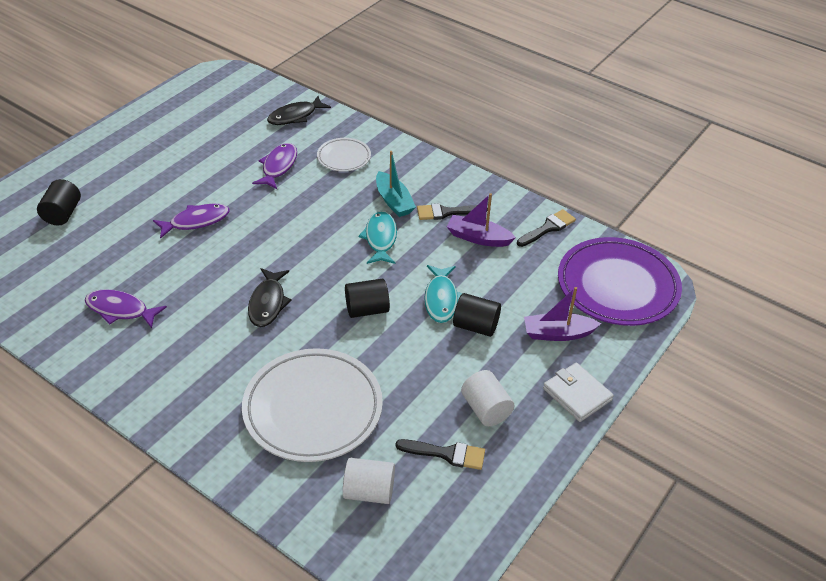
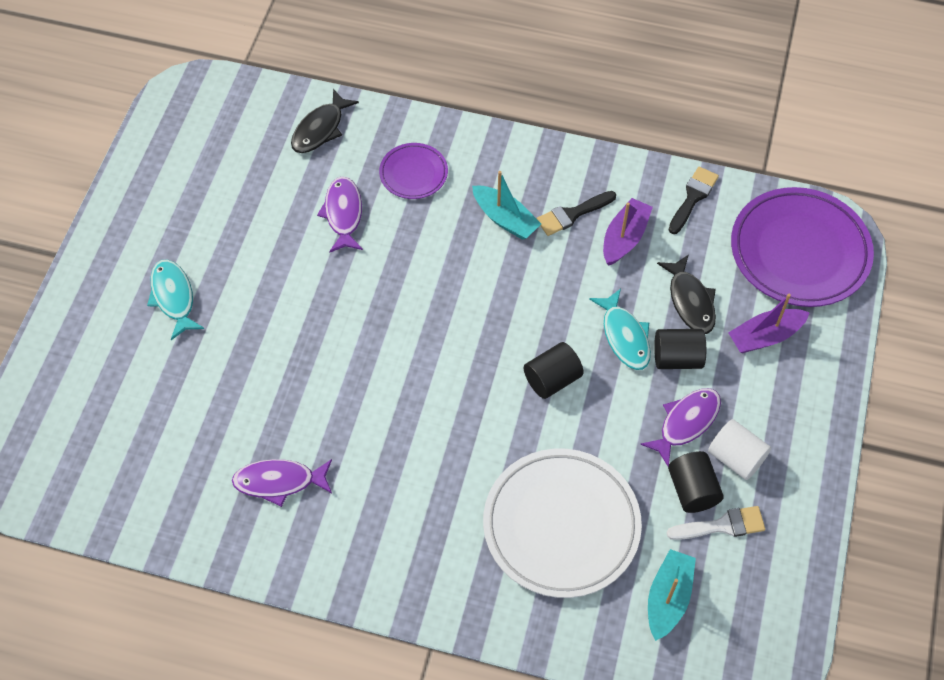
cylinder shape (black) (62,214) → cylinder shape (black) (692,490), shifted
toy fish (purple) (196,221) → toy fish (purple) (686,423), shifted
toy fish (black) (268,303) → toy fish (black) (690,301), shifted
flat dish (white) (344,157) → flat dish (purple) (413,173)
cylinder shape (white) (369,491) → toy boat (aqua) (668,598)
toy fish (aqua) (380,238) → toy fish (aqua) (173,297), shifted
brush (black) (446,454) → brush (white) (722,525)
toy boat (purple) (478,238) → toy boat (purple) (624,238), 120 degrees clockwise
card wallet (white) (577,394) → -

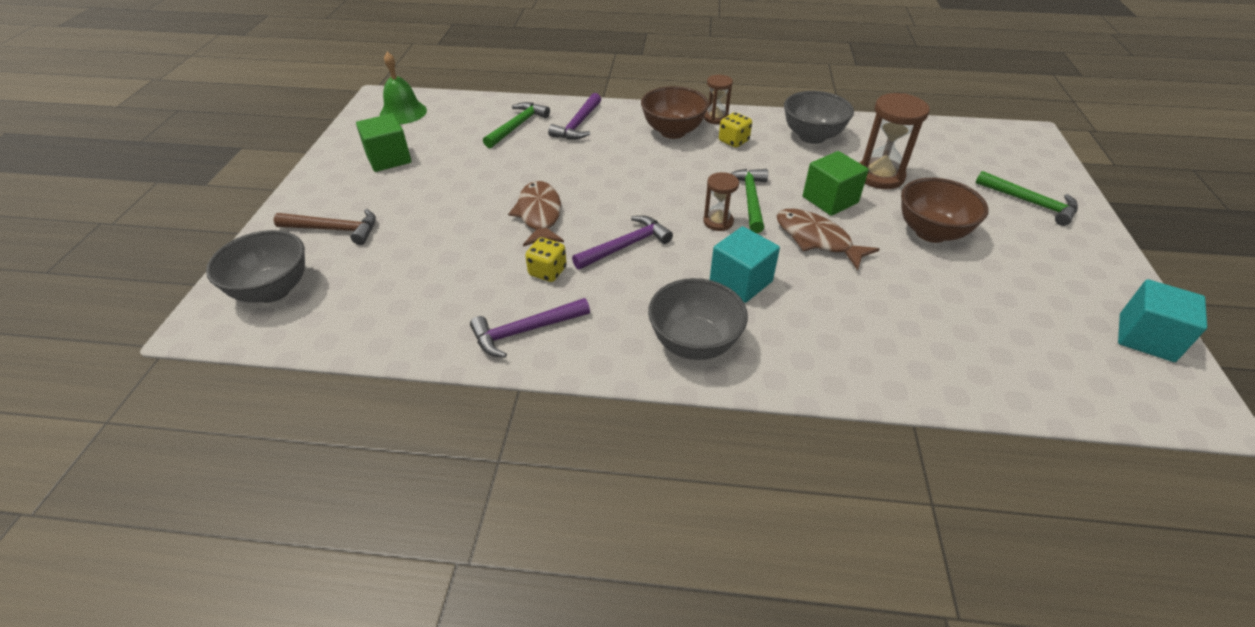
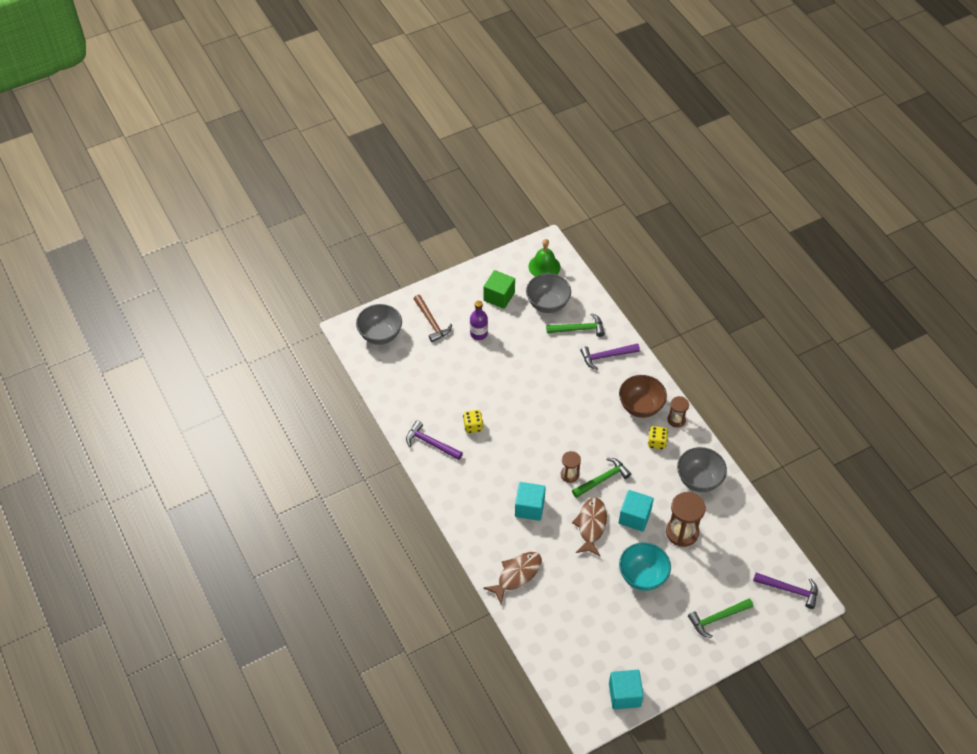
toy fish (dark brown) (539,214) → toy fish (dark brown) (517,575), shifted
carpenter's hammer (purple) (626,246) → carpenter's hammer (purple) (789,590), shifted
serving bowl (grey) (694,343) → serving bowl (grey) (547,304), shifted
block (leaf-green) (830,200) → block (aqua) (634,517)
serving bowl (dark brown) (931,232) → serving bowl (aqua) (642,576)
carpenter's hammer (leaf-green) (1030,203) → carpenter's hammer (leaf-green) (717,618), 60 degrees clockwise
- → bottle (purple) (478,333)

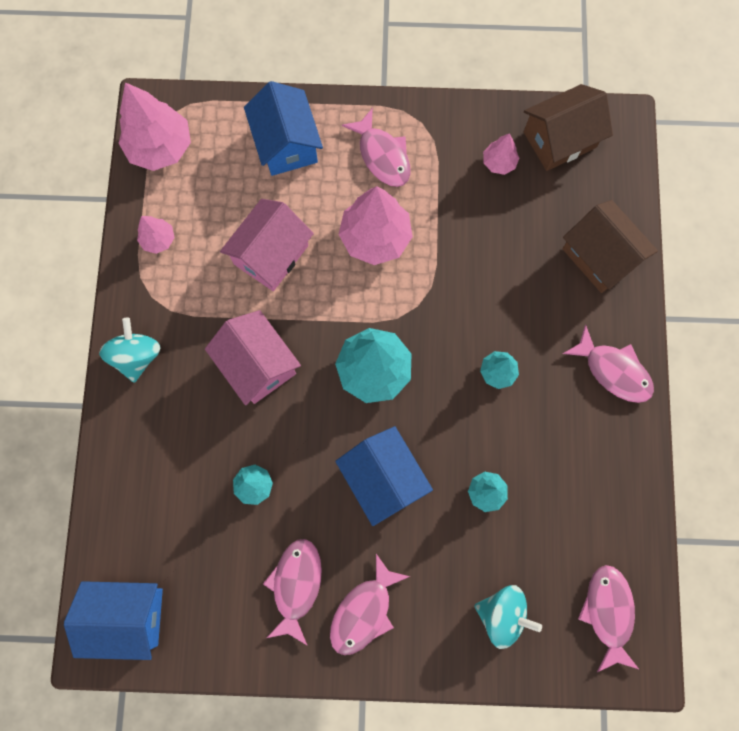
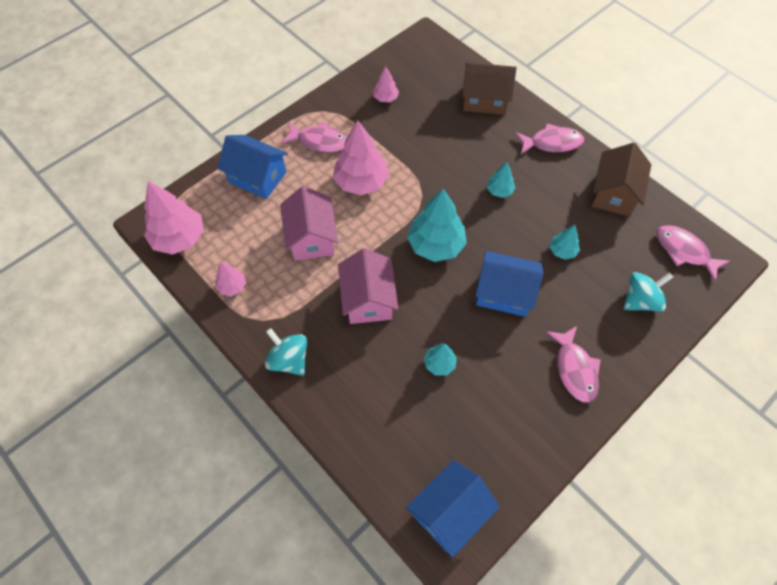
toy house (rosy) (258,364) → toy house (rosy) (368,299), 75 degrees clockwise
toy fish (rosy) (296,585) → -
toy house (dark brown) (559,140) → toy house (dark brown) (613,194), shifted

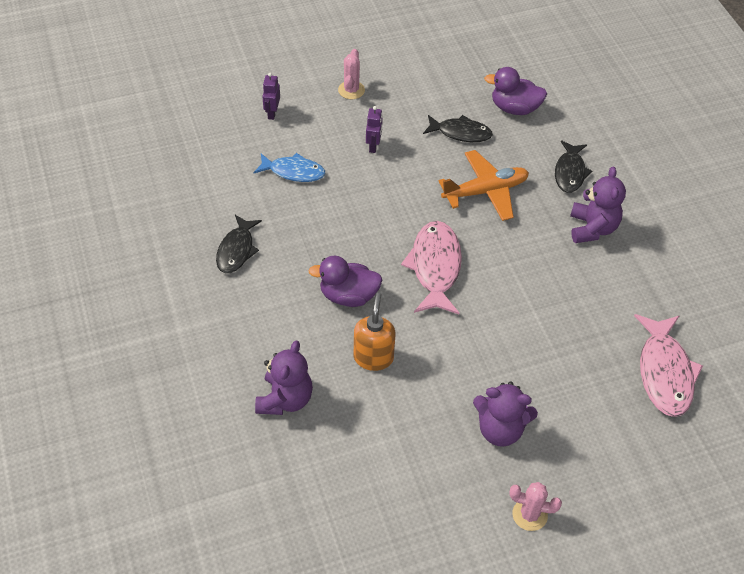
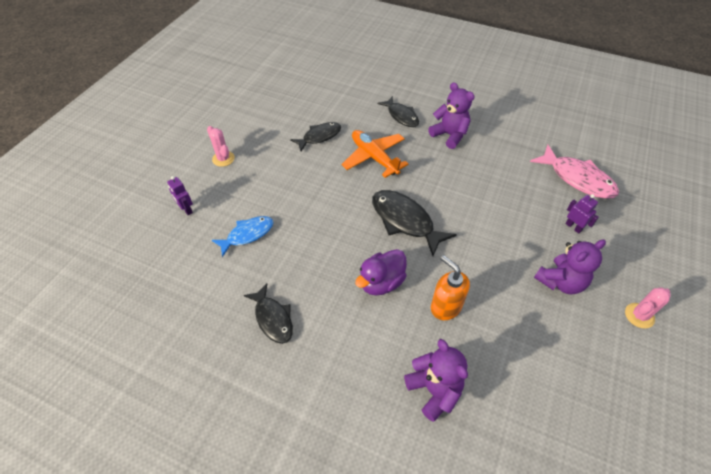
robot figure (purple) (373,146) → robot figure (purple) (573,227), shifted
toy fish (rosy) (435,267) → toy fish (black) (405,221)
plane (orange) (485,191) → plane (orange) (374,158), 60 degrees counterclockwise
duck (purple) (514,108) → -

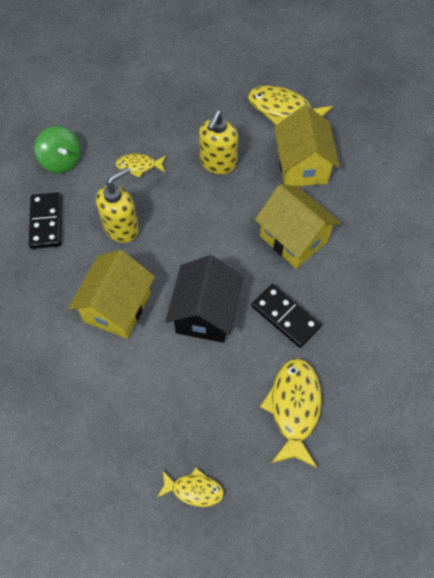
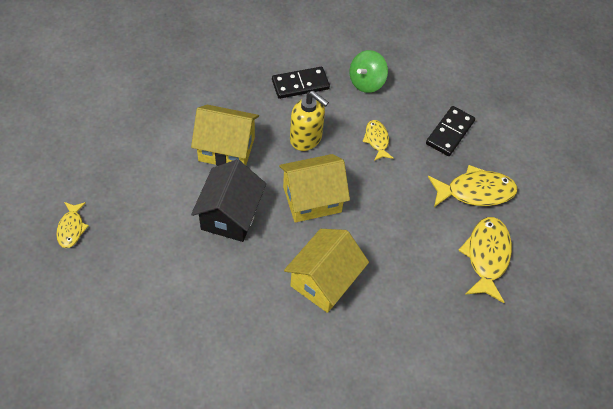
toy house (black) (205,313) → toy house (black) (230,215), 75 degrees counterclockwise
soap pump (yellow) (218,163) → -
domino (black) (285,316) → domino (black) (450,132), shifted
toy fish (yellow) (294,407) → toy fish (yellow) (475,191), shifted
toy house (yellow) (302,166) → toy house (yellow) (312,199), shifted

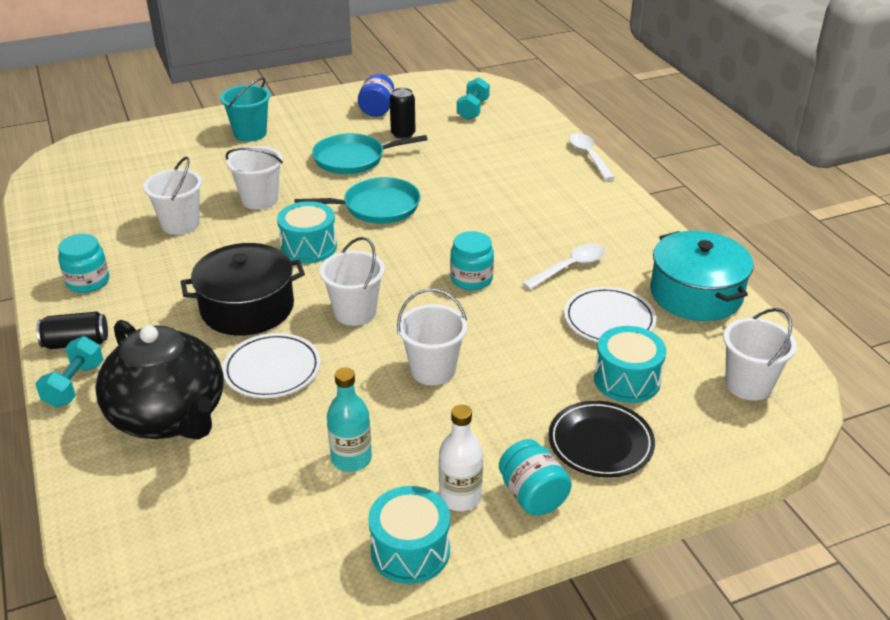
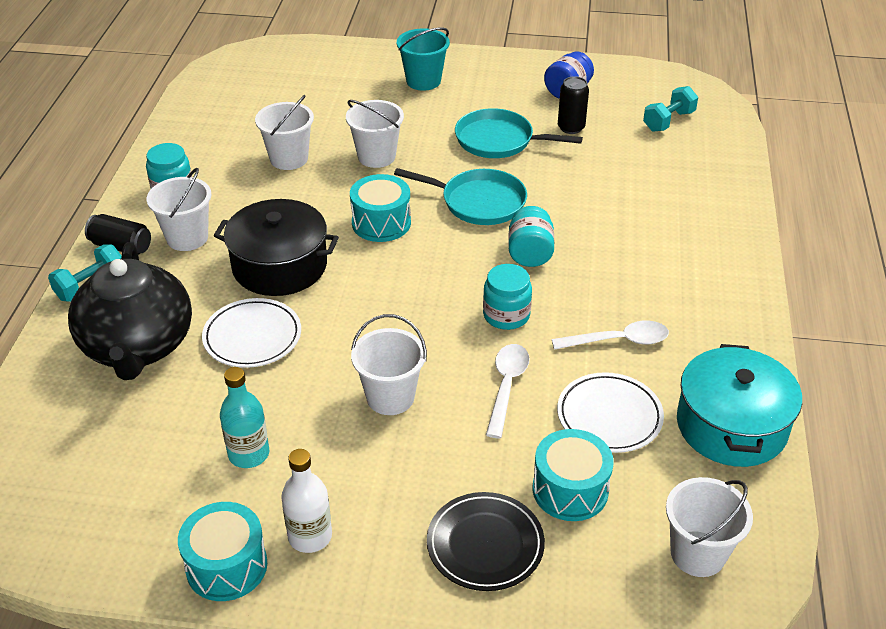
sand bucket (white) (355,312) → sand bucket (white) (187,238), shifted
preserve jar (aqua) (532,495) → preserve jar (aqua) (530,253), shifted
tablespoon (white) (589,156) → tablespoon (white) (506,387), shifted

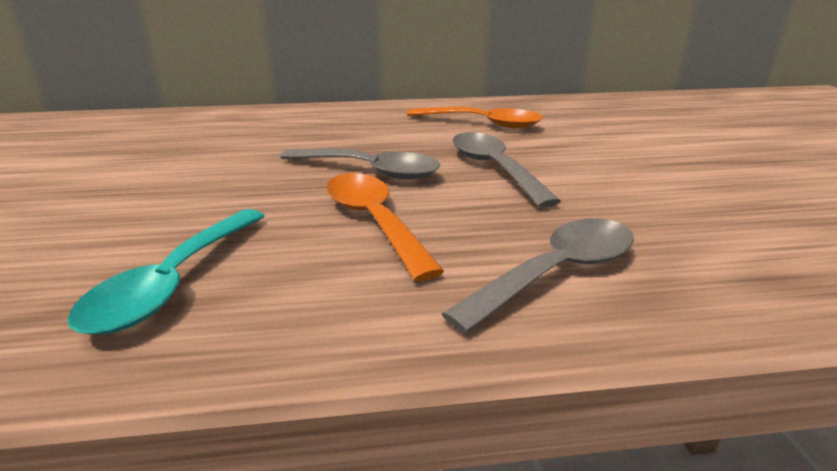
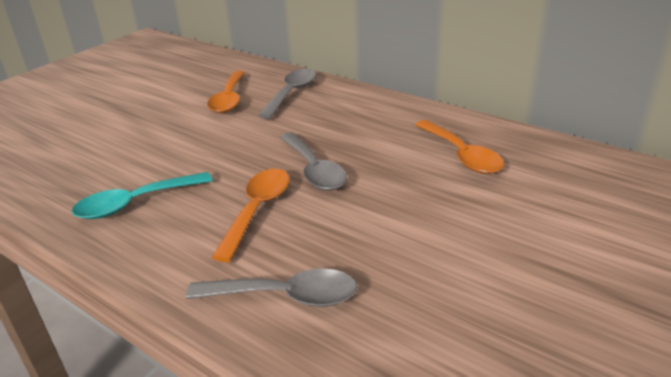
tablespoon (grey) (494,168) → tablespoon (grey) (292,93), shifted
- → tablespoon (orange) (229,99)

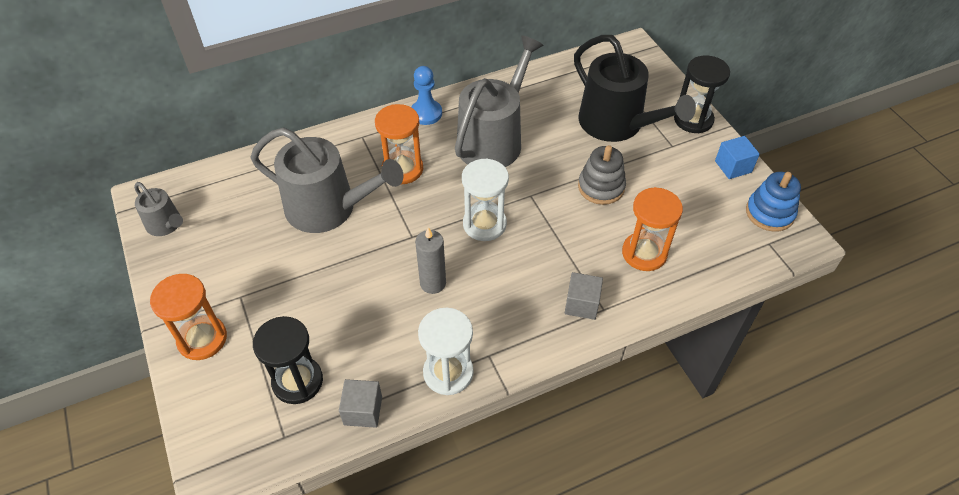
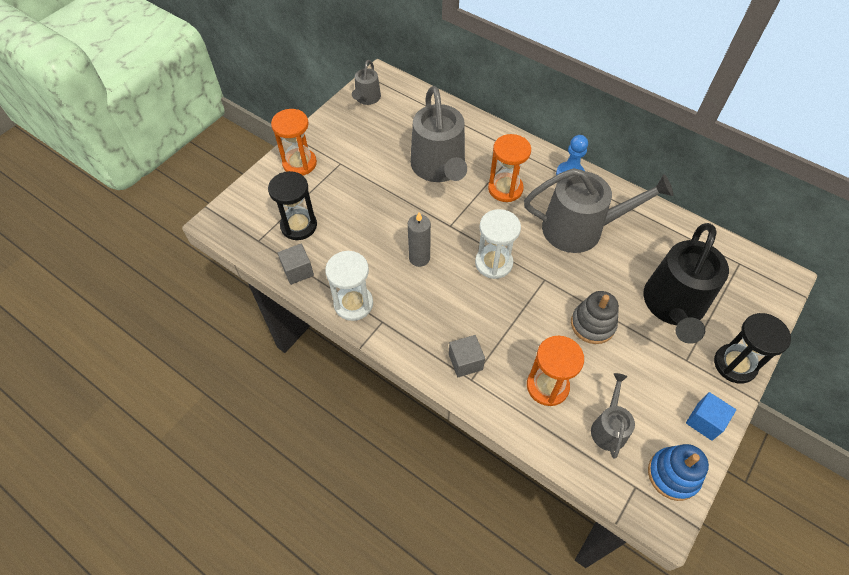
- → watering can (grey) (609,428)

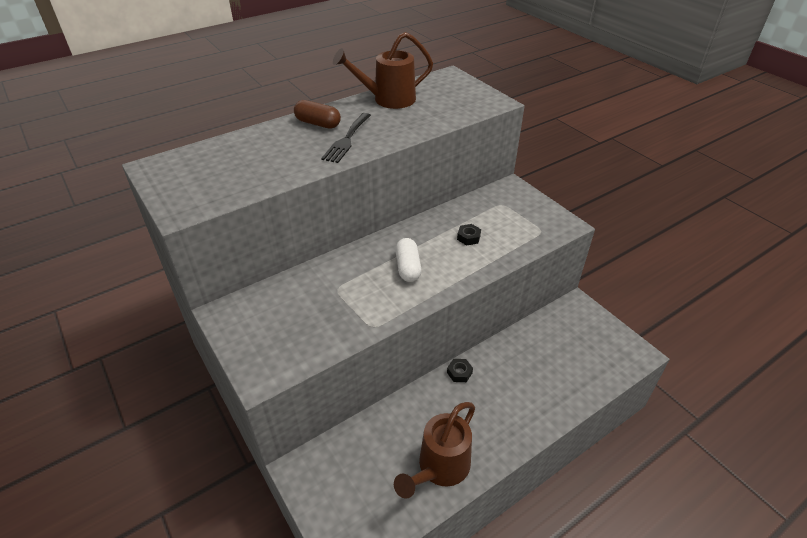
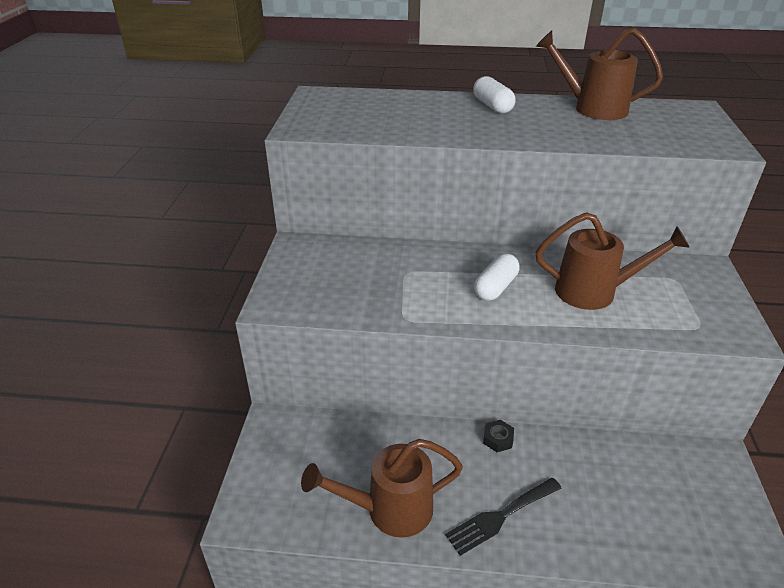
pill (dark brown) (318,123) → pill (white) (492,106)
dinner fork (black) (346,140) → dinner fork (black) (500,517), shifted
nut (black) (468,237) → watering can (dark brown) (595,292)

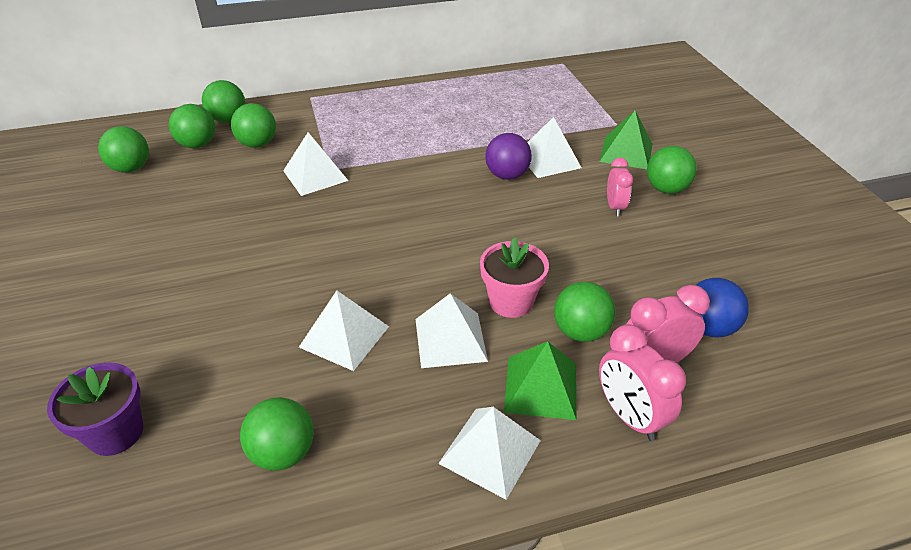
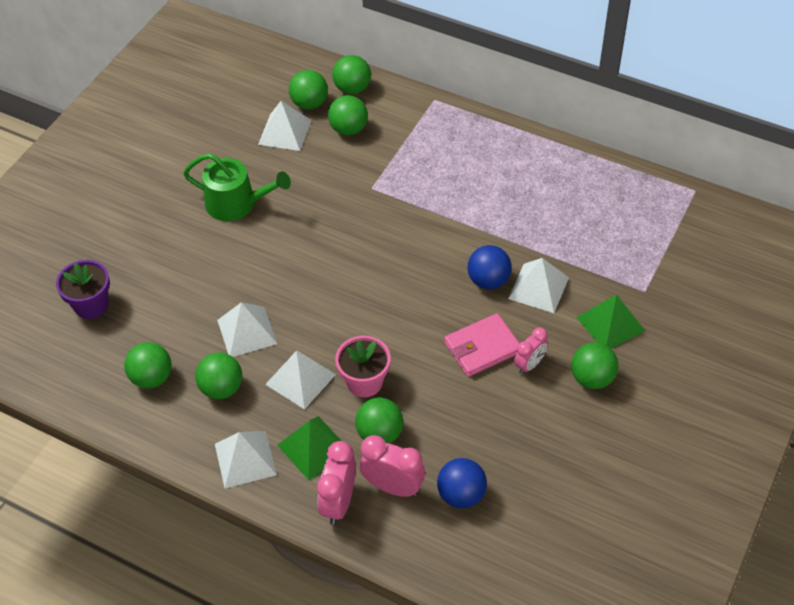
play ball (leaf-green) (131,168) → play ball (leaf-green) (221,388), shifted
pyramid shape (white) (315,175) → pyramid shape (white) (285,132), shifted
play ball (purple) (507,175) → play ball (royal blue) (488,280)
- → watering can (leaf-green) (237,204)
- → card wallet (rosy) (482,347)

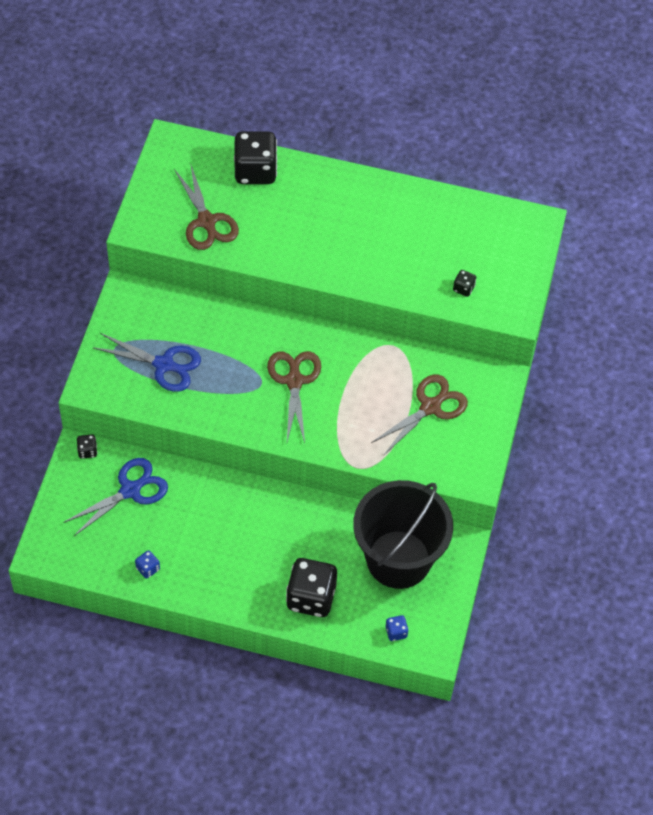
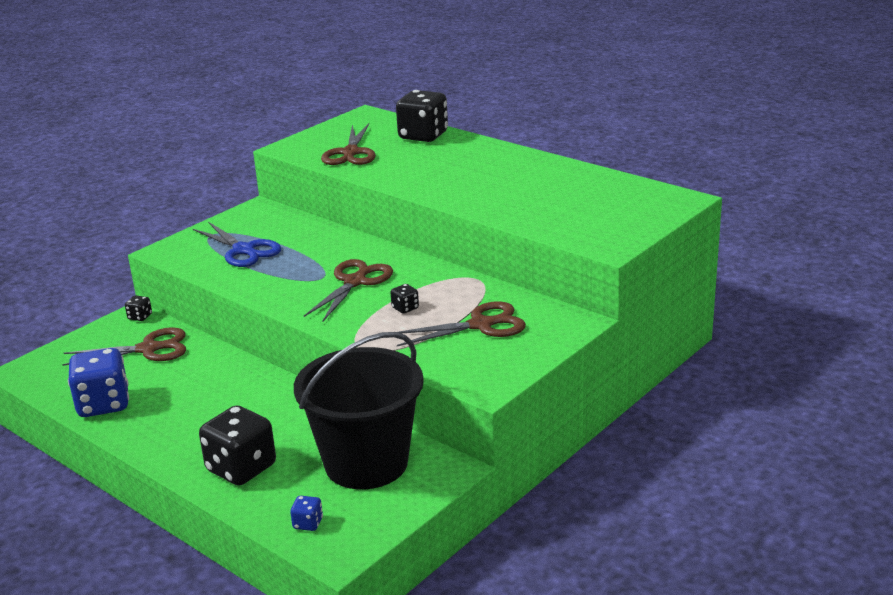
shears (royal blue) (131,490) → shears (dark brown) (149,349)
game die (royal blue) (148,568) → game die (royal blue) (103,404), x2.29
game die (black) (463,288) → game die (black) (405,308), shifted

